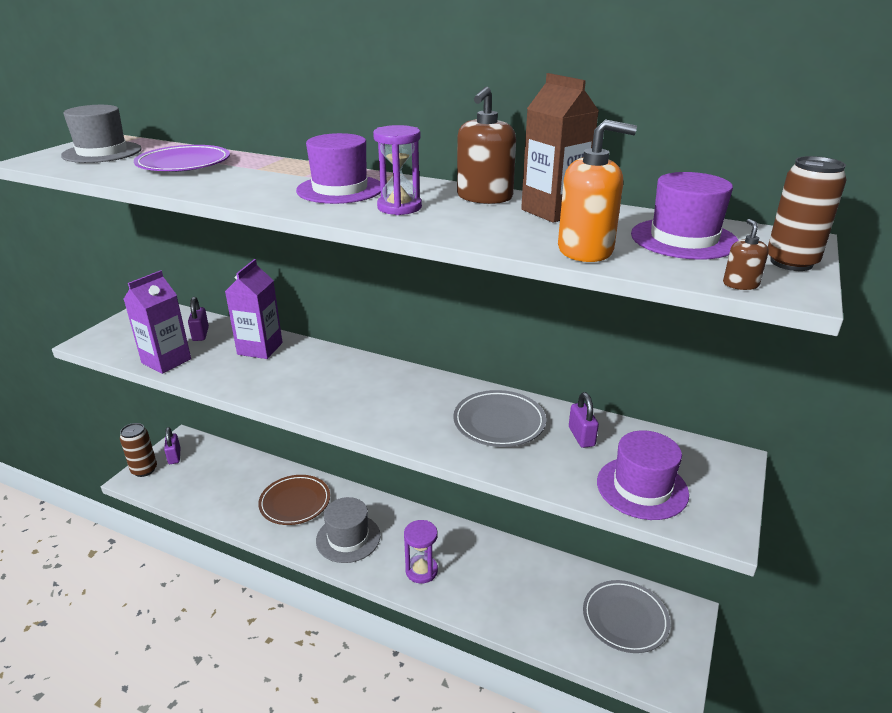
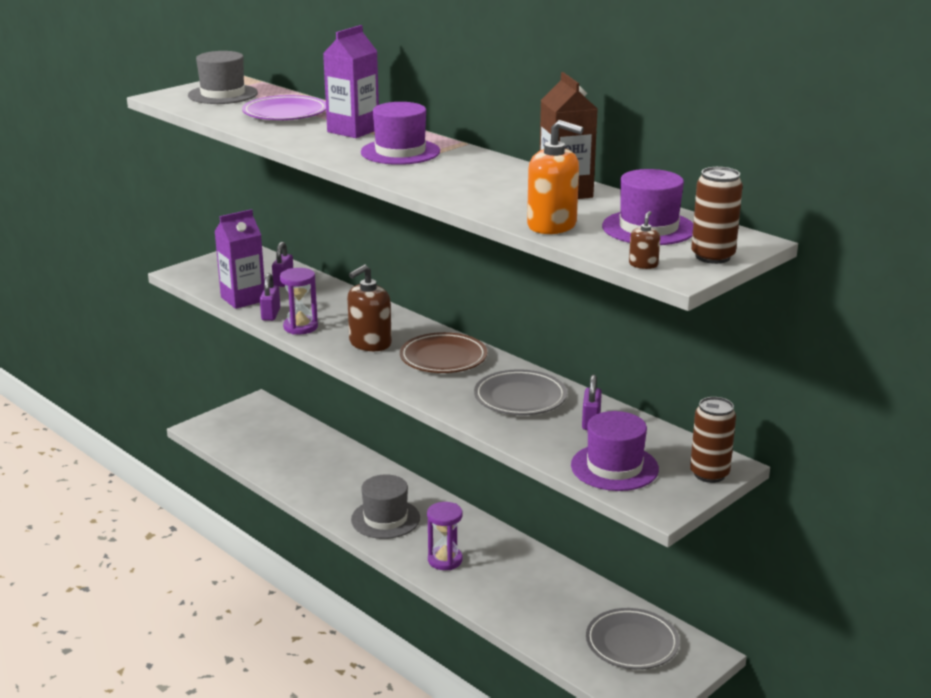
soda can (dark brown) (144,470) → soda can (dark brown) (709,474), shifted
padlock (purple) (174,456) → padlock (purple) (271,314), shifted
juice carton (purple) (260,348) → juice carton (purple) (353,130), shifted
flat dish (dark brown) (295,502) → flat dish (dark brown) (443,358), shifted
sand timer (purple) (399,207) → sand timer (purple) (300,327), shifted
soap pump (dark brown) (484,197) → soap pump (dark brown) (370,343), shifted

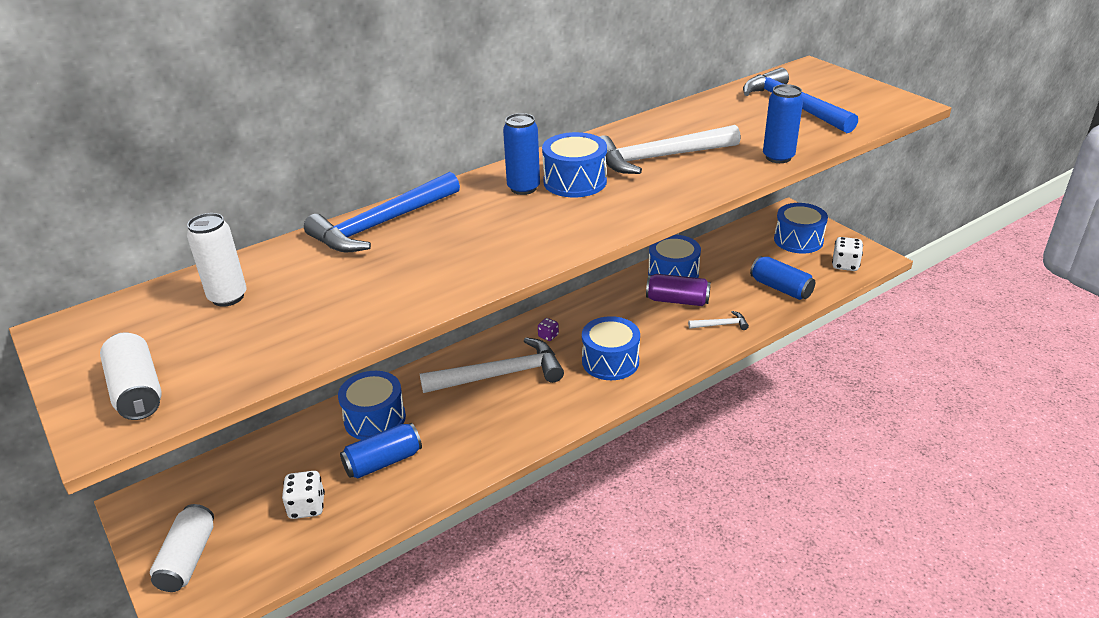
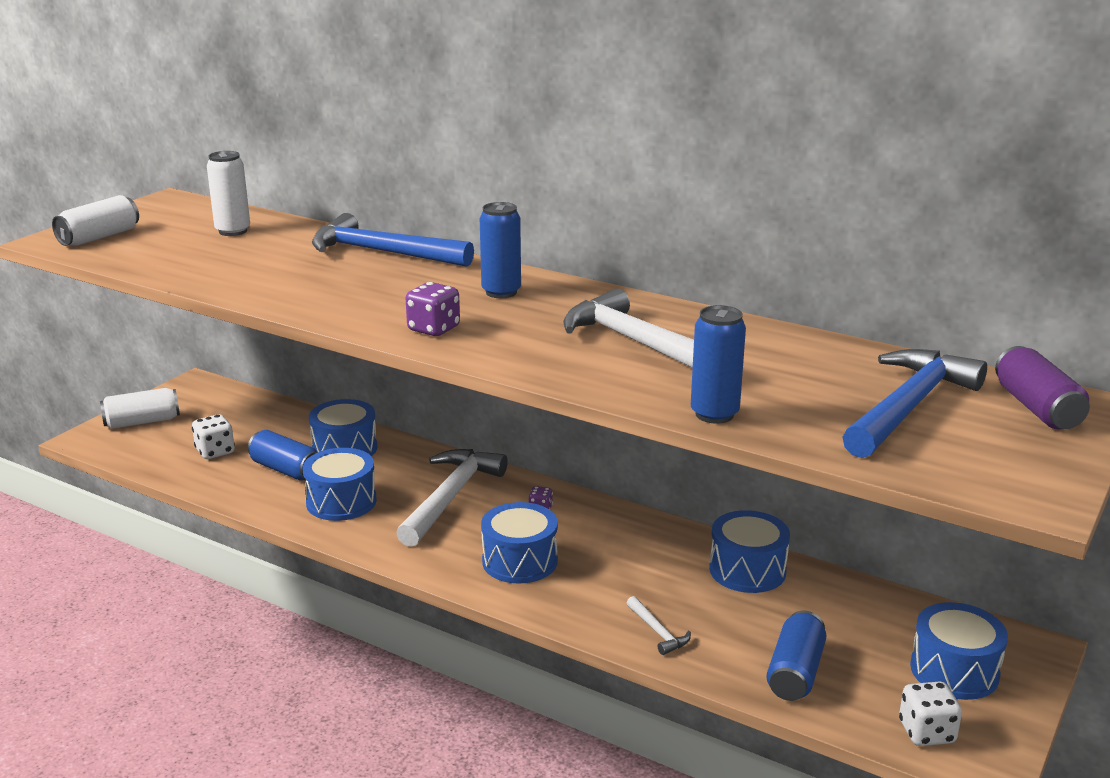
carpenter's hammer (white) (500,375) → carpenter's hammer (white) (450,497), 120 degrees counterclockwise
drum (royal blue) (575,181) → drum (royal blue) (341,502), shifted
soda can (purple) (677,300) → soda can (purple) (1037,408), shifted
- → game die (purple) (434,329)

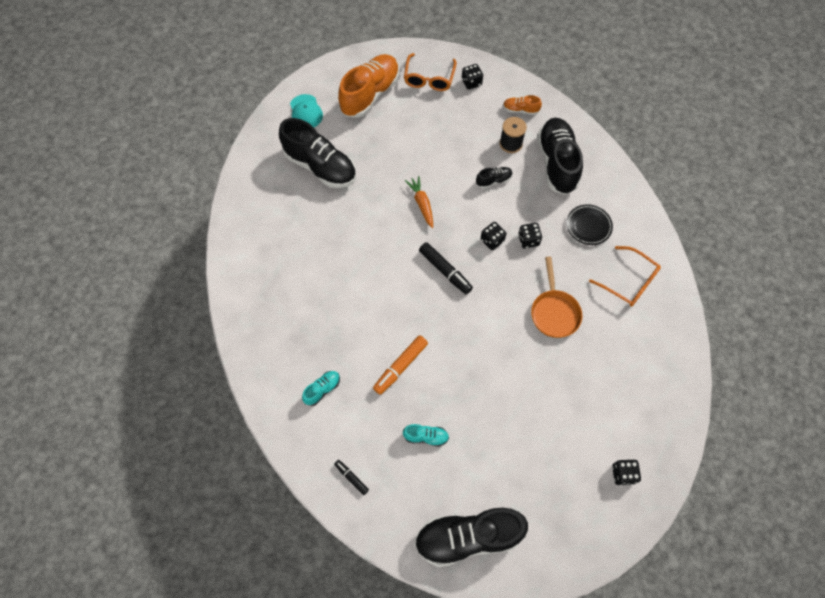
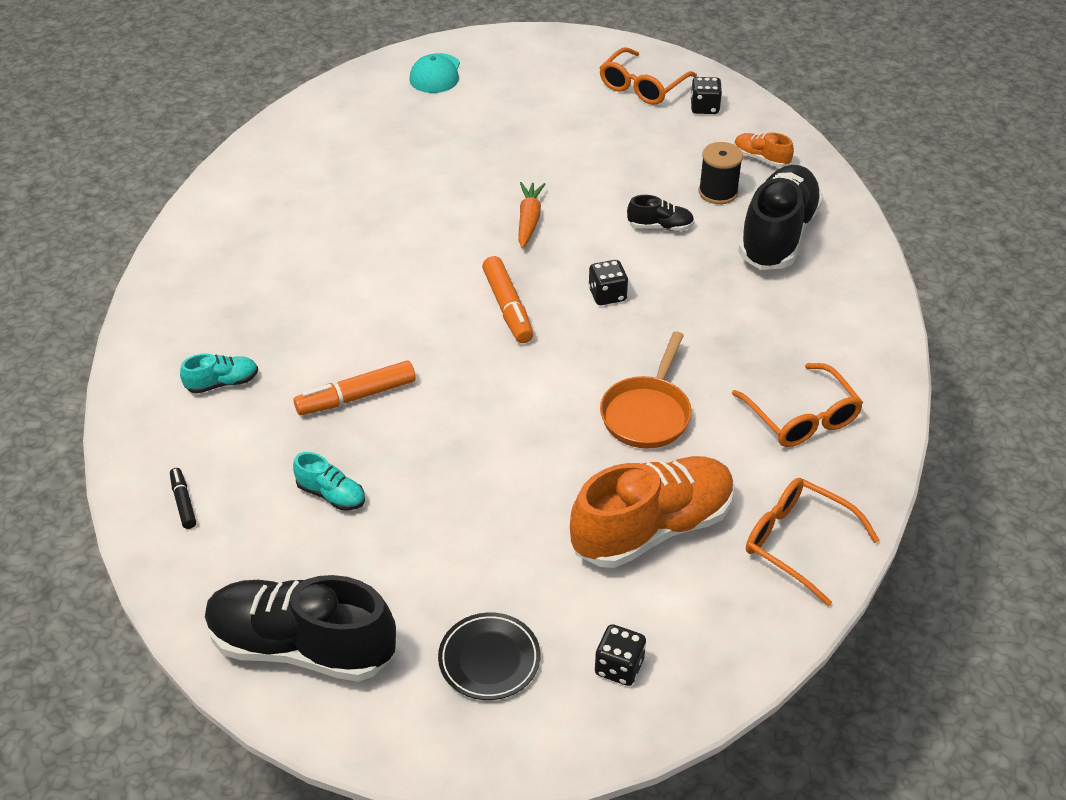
lace-up shoe (black) (320,166) → -
lace-up shoe (orange) (370,94) → lace-up shoe (orange) (652,529), shifted
marker (black) (445,271) → marker (orange) (508,307)
game die (black) (528,240) → -
flat dish (black) (588,226) → flat dish (black) (489,659), shifted
- → spectacles (orange) (797,543)

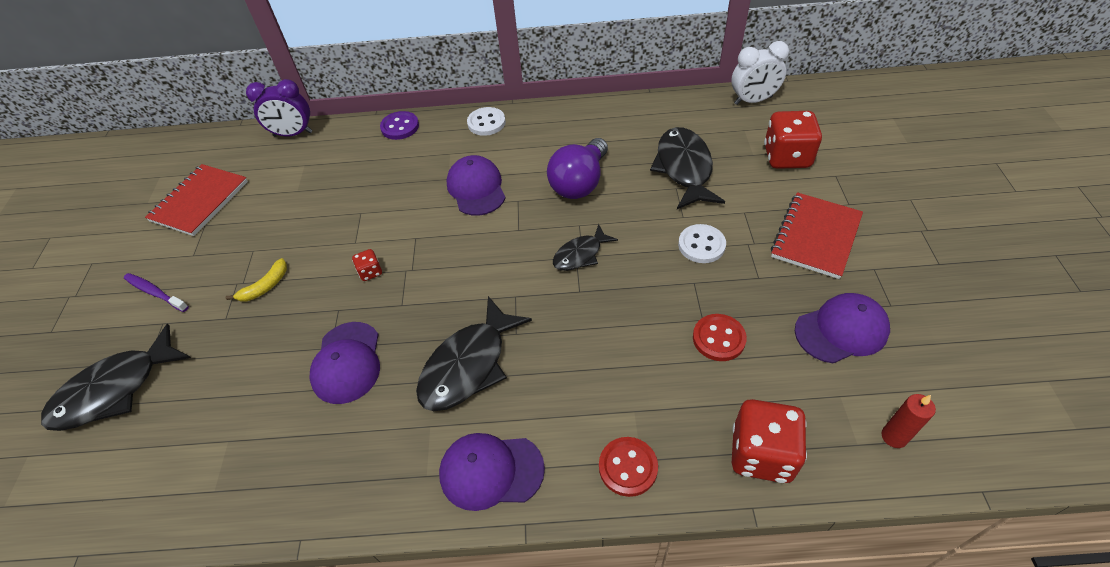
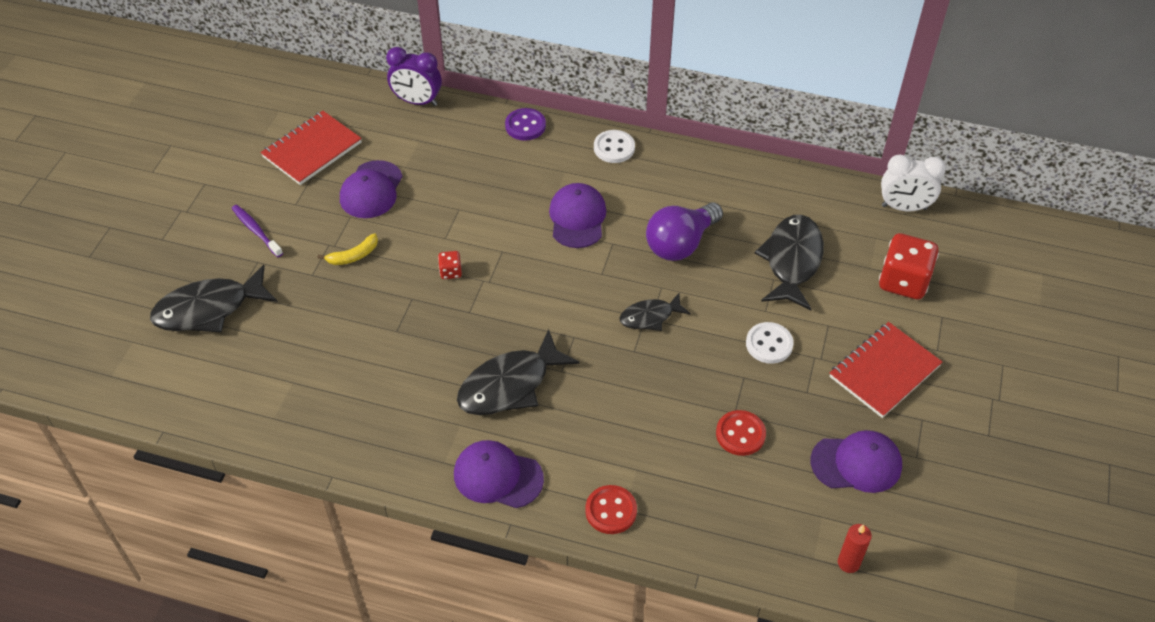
peaked cap (purple) (347,362) → peaked cap (purple) (371,190), shifted
game die (crimson) (761,454) → -

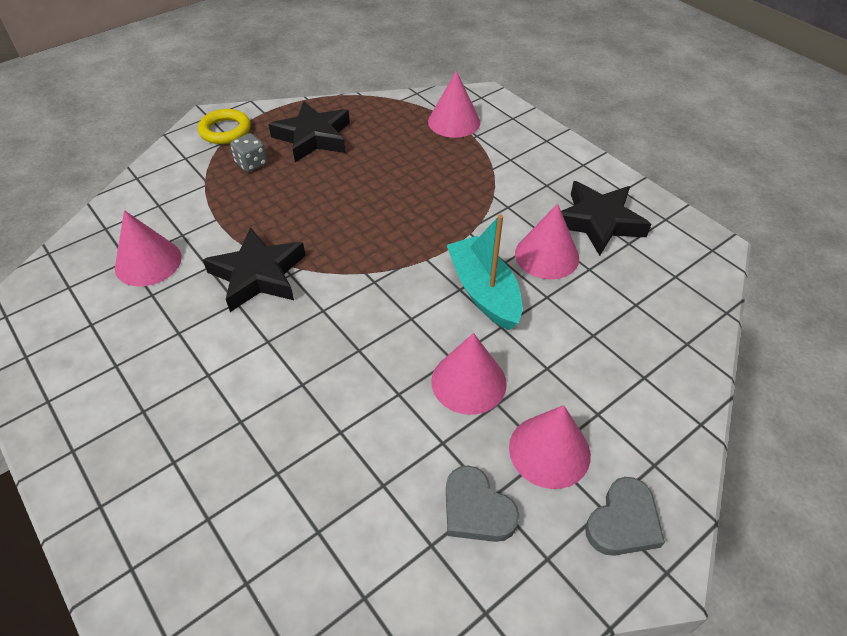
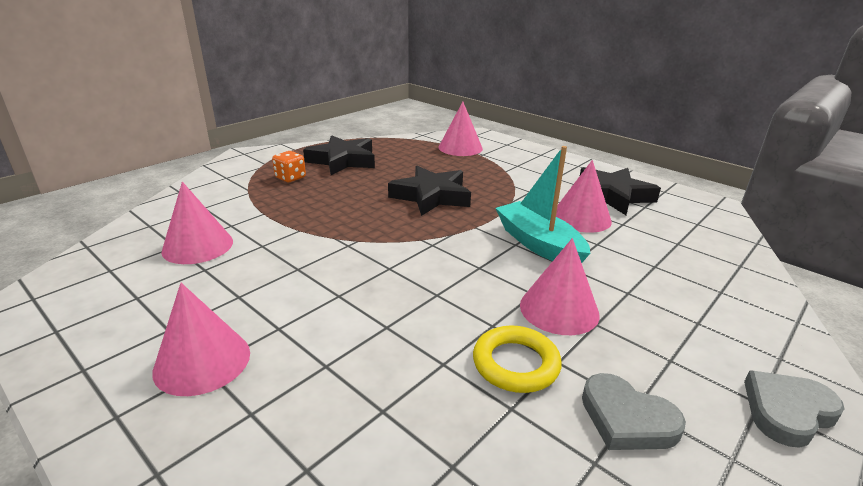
hoop (yellow) (225,130) → hoop (yellow) (515,364), shifted
star shape (black) (258,275) → star shape (black) (431,196), shifted
game die (grey) (251,164) → game die (orange) (290,178)
cone shape (rosy) (549,451) → cone shape (rosy) (202,361), shifted
heart (grey) (623,521) → heart (grey) (787,411), 150 degrees counterclockwise

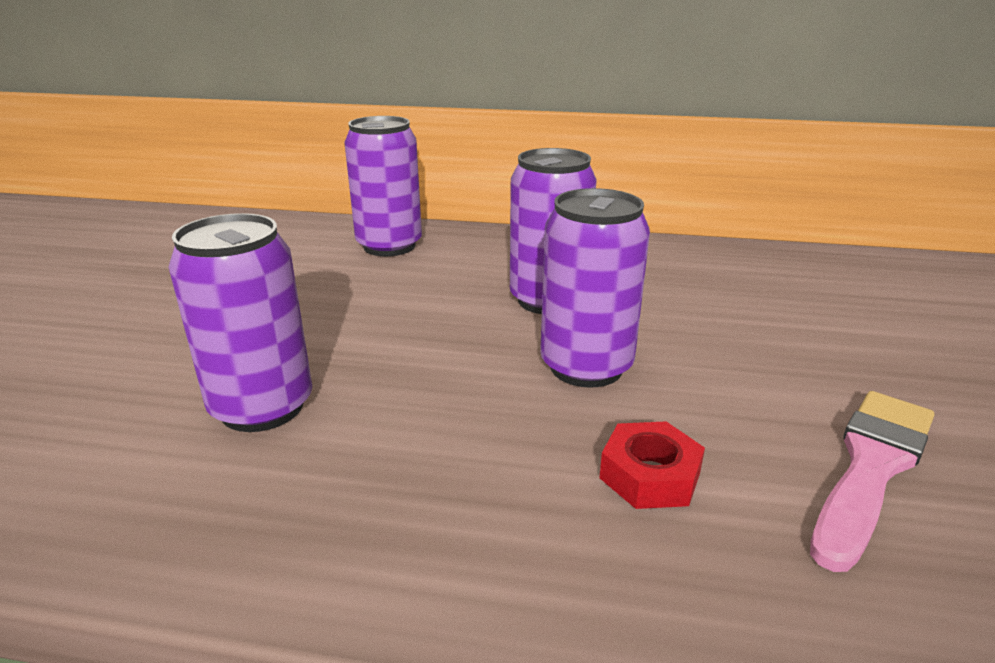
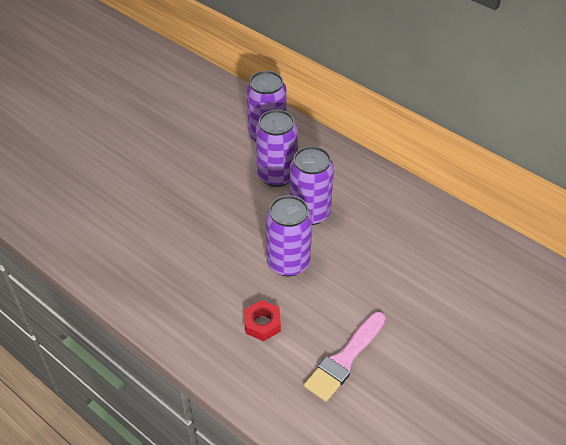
soda can (purple) (262,407) → soda can (purple) (276,175), shifted
brush (rosy) (871,467) → brush (rosy) (344,359), 150 degrees clockwise

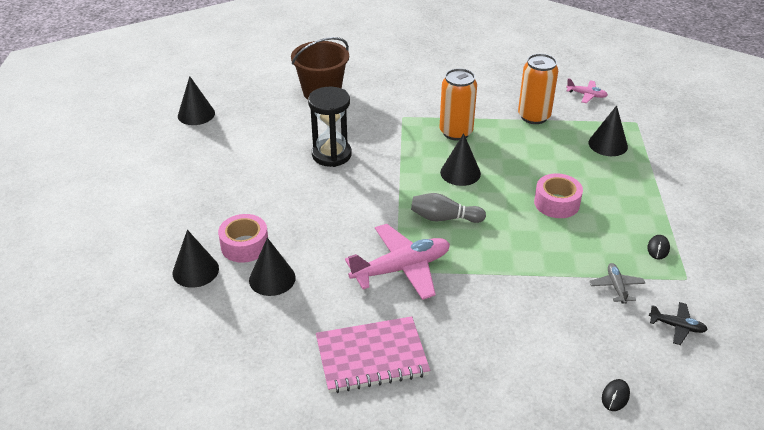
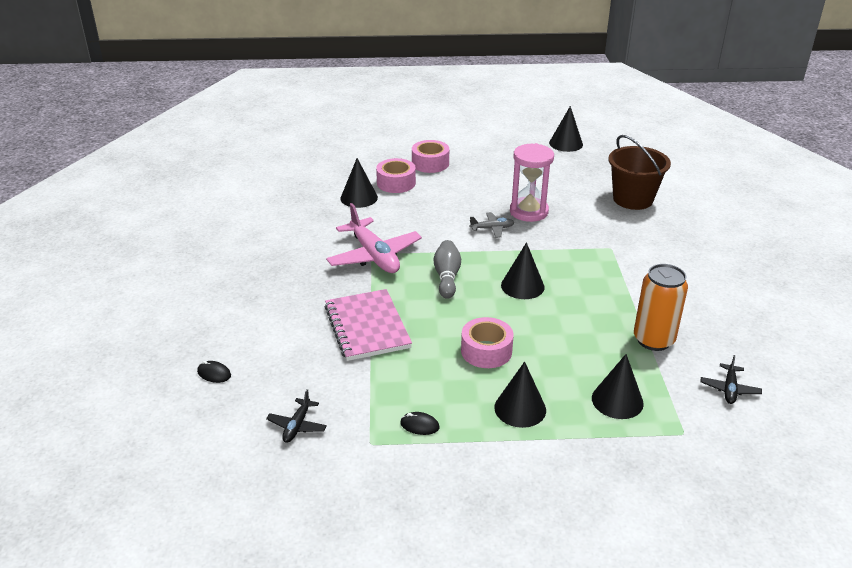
cone shape (black) (195,271) → cone shape (black) (520,408), shifted
sand timer (black) (331,155) → sand timer (rosy) (528,212)
exercise book (rosy) (371,357) → exercise book (rosy) (367,327), shifted
soda can (orange) (456,132) → -
plane (rosy) (586,95) → plane (black) (729,389)
plane (grey) (616,287) → plane (grey) (492,229), shifted
- → roll of tape (rosy) (430,163)

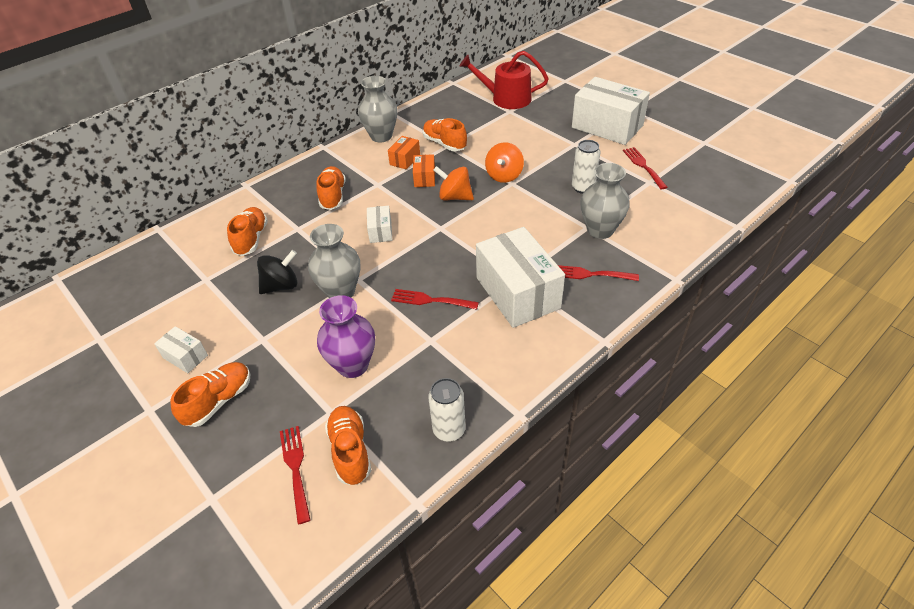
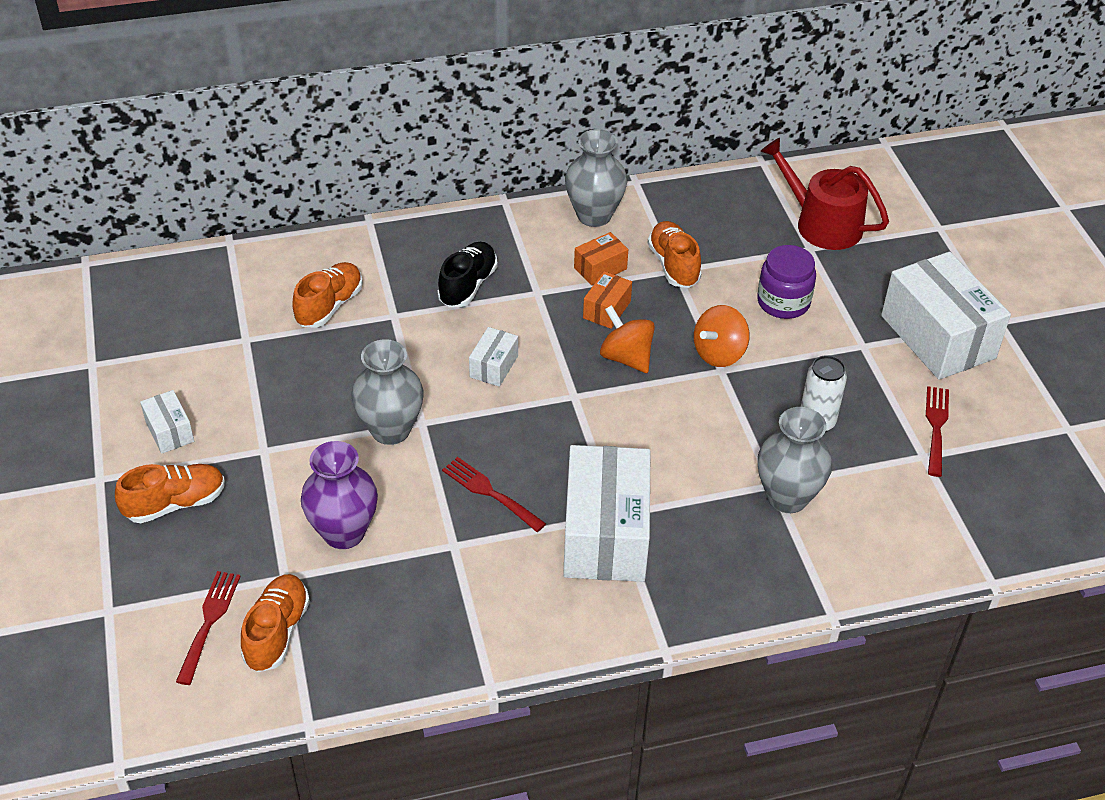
whirligig (black) (281,286) → -
lace-up shoe (orange) (333,196) → lace-up shoe (black) (468,285)
soda can (white) (449,430) → -
dinner fork (crimson) (590,274) → -
- → preserve jar (purple) (783,302)

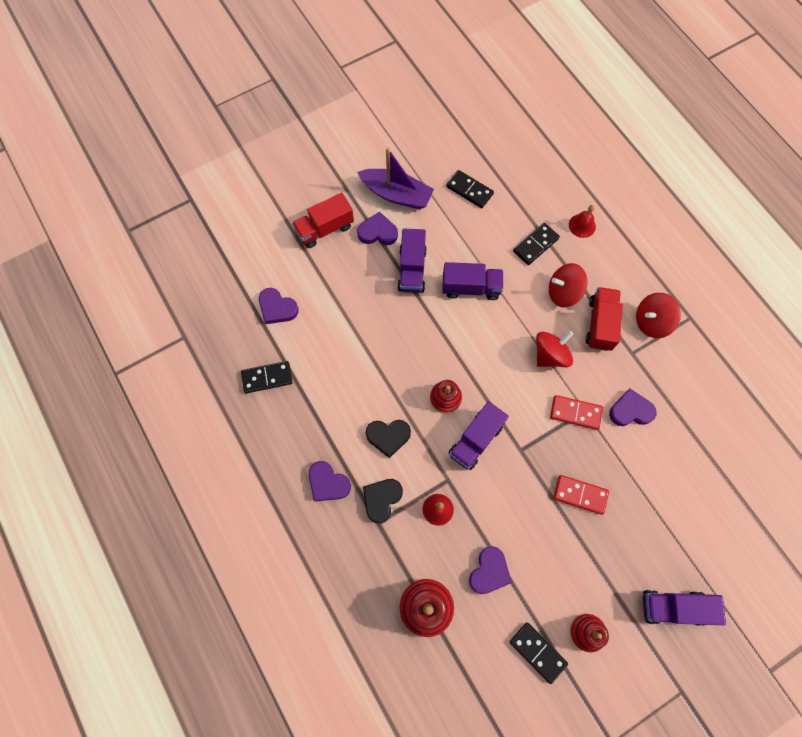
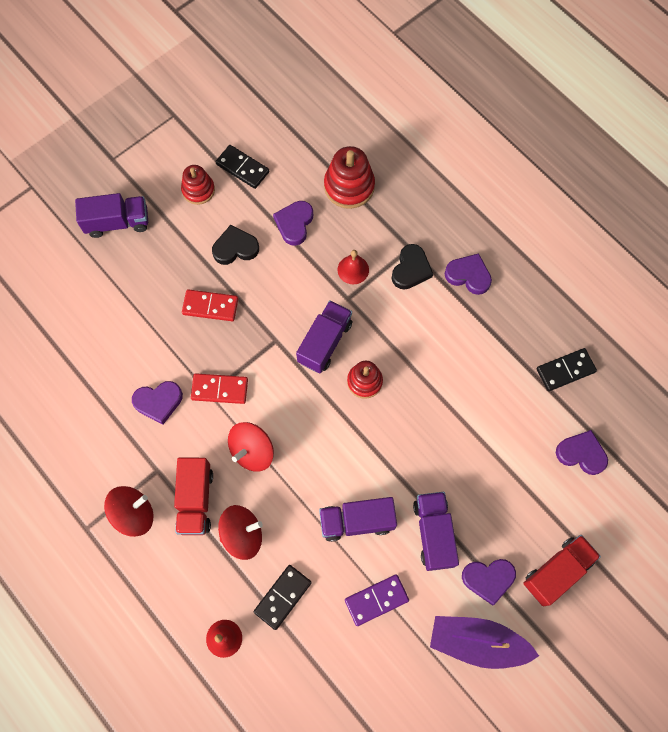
heart (black) (388,436) → heart (black) (235,248), shifted
domino (black) (469,190) → -
- → domino (purple) (376,600)

